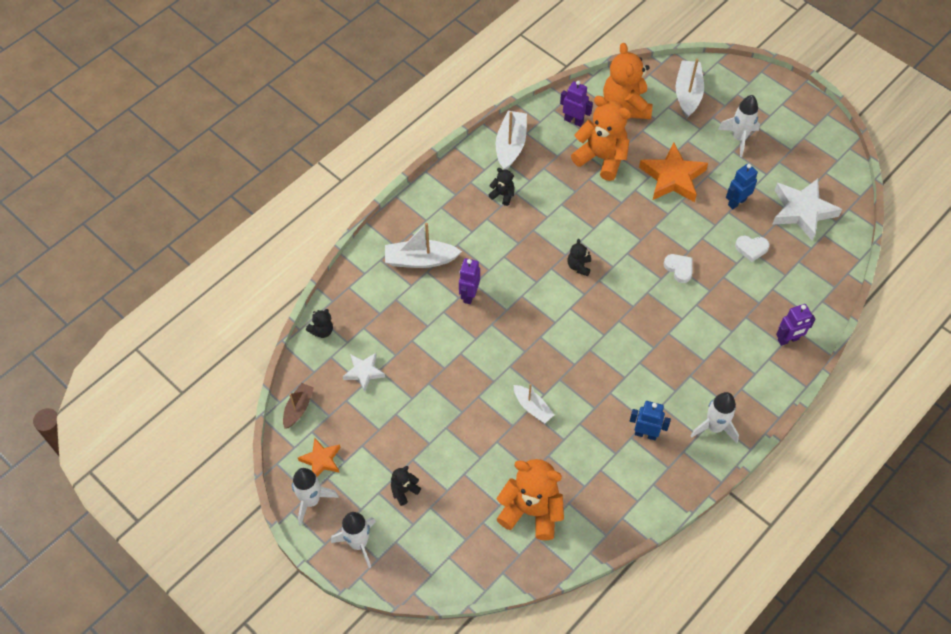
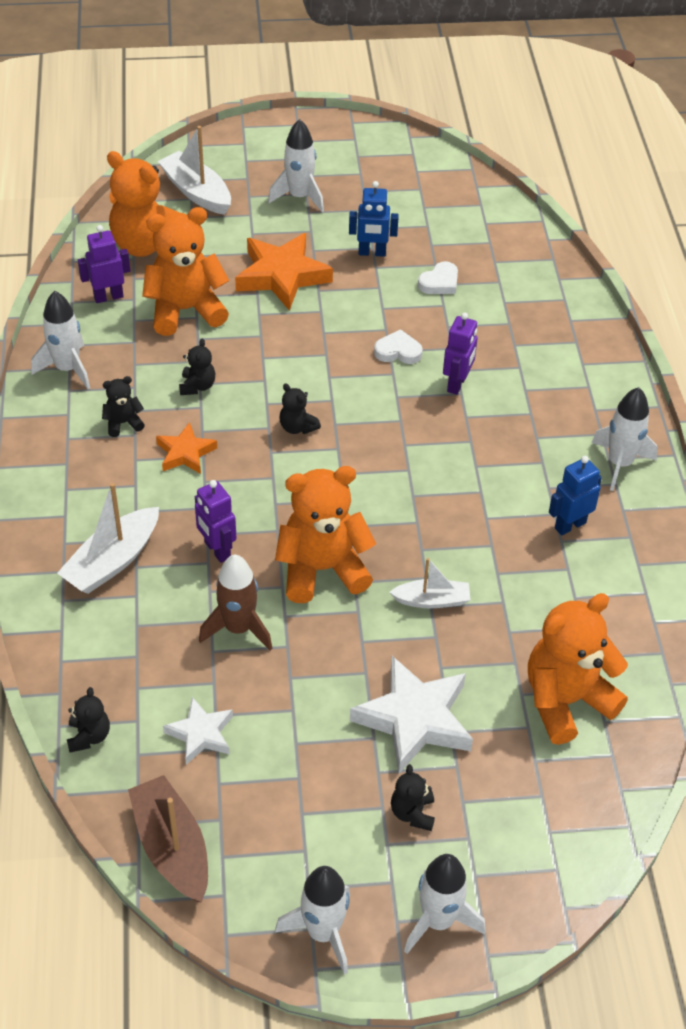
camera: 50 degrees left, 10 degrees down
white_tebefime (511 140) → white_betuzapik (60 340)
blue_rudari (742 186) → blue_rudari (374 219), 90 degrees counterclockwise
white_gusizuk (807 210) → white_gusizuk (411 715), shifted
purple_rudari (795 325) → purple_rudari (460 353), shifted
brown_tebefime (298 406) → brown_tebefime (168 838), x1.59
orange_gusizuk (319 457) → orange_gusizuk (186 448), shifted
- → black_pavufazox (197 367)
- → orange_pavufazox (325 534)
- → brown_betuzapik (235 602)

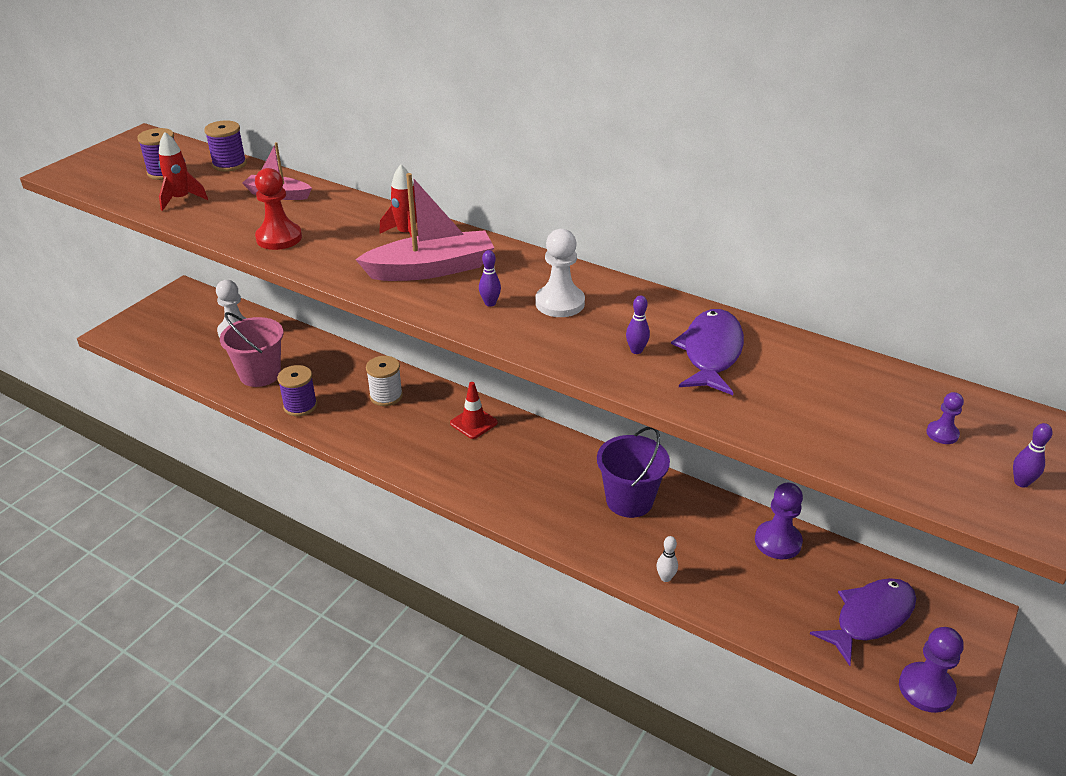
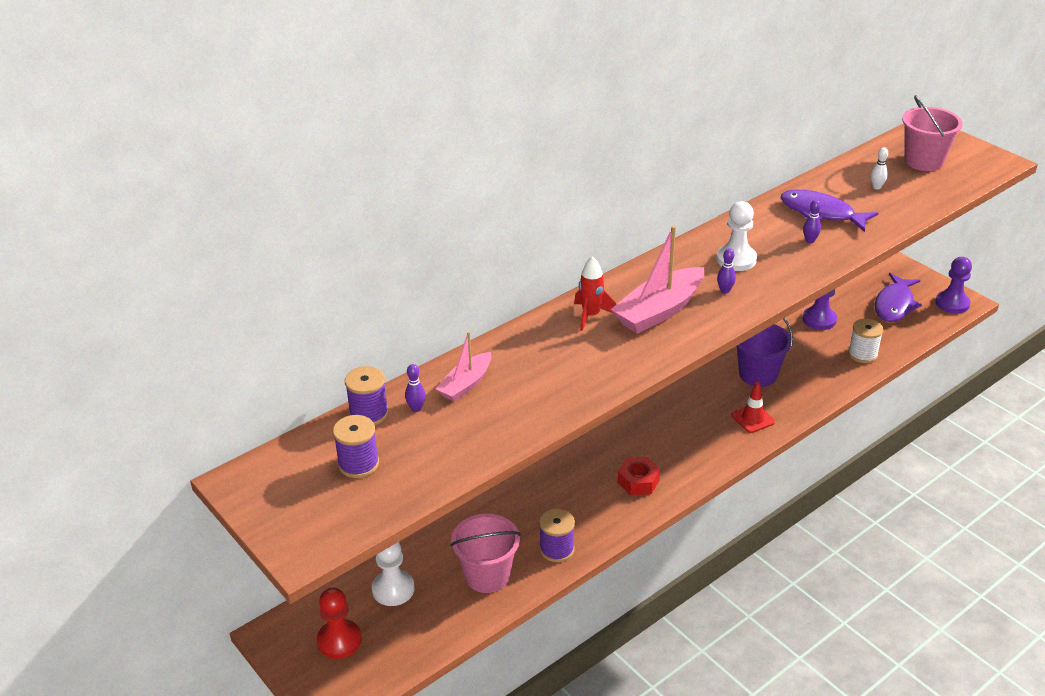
camera: 70 degrees left, 0 degrees up
red_betuzapik (183 171) → -
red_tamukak (278 209) → red_tamukak (339 623), shifted
pink_tebefime (424 227) → pink_tebefime (657 279), 135 degrees counterclockwise
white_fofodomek (384 381) → white_fofodomek (865 341), shifted
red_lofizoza (474 410) → red_lofizoza (753 407), shifted
purple_tamukak (945 418) → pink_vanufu (932 133)
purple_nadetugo (1032 455) → purple_nadetugo (415 388), shifted
white_nadetugo (667 559) → white_nadetugo (879 168), shifted
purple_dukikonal (863 622) → purple_dukikonal (898 297), 135 degrees counterclockwise
- → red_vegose (639 476)

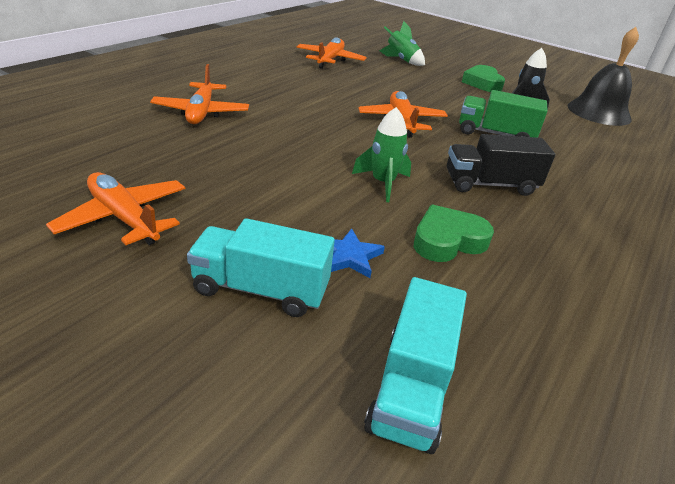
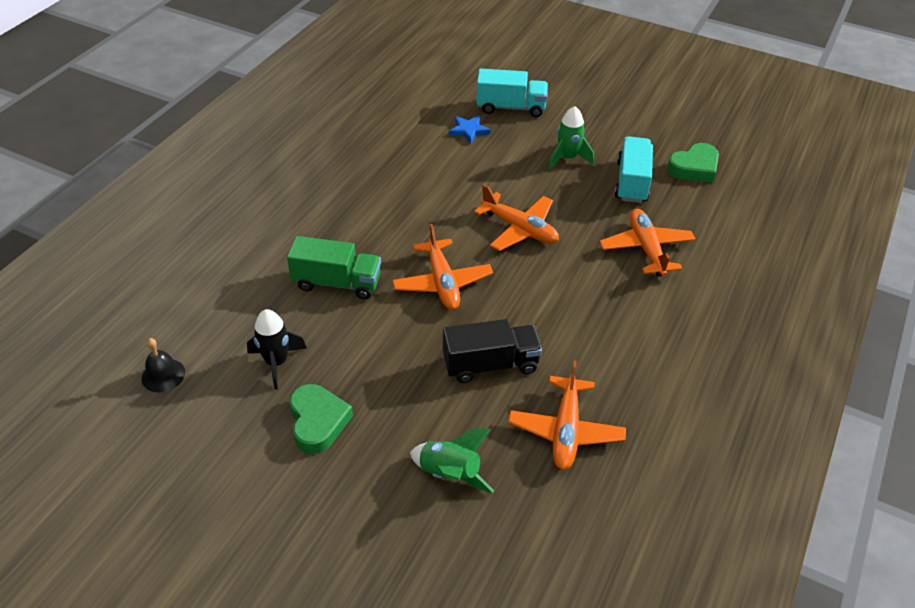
camera: 175 degrees right, 10 degrees up
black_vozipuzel (603 76) → black_vozipuzel (163 365), x0.49
green_betuzapik (381 154) → green_betuzapik (571 138), shifted
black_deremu (501 165) → black_deremu (492 351), shifted
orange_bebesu (116 208) → orange_bebesu (516 218), shifted
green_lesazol (453 233) → green_lesazol (693 163), shifted
turquoise_deremu (415 365) → turquoise_deremu (634 169), shifted

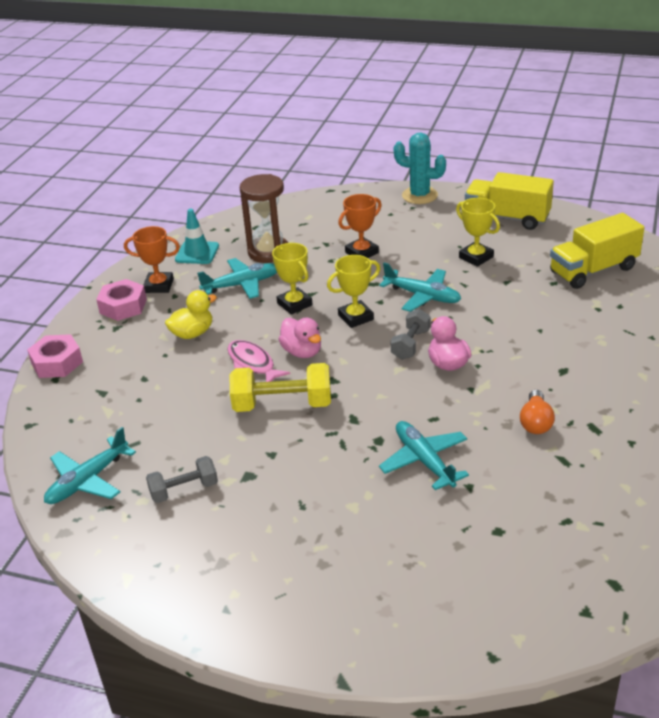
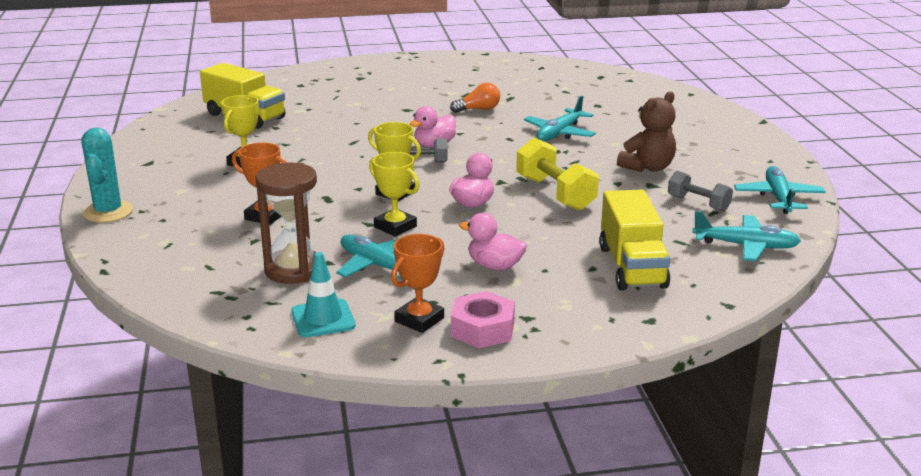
camera: 120 degrees left, 10 degrees down
yellow_deremu (509 201) → yellow_deremu (634 240), shifted
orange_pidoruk (152 259) → orange_pidoruk (417 283), 60 degrees clockwise
yellow_pidoruk (292 279) → yellow_pidoruk (394 194), 75 degrees counterclockwise
turquoise_bebesu (420 287) → turquoise_bebesu (780 190), shifted
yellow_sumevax (191 314) → pink_sumevax (493 241)
pink_vegose (55 356) → -
pink_dukikonal (258 361) → -
- → brown_pavufazox (646 131)

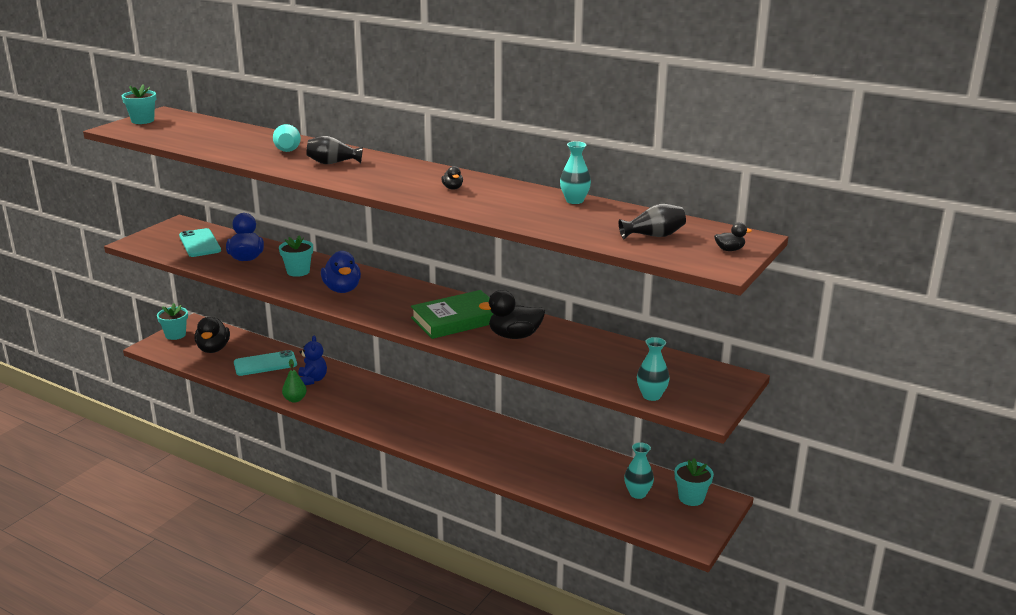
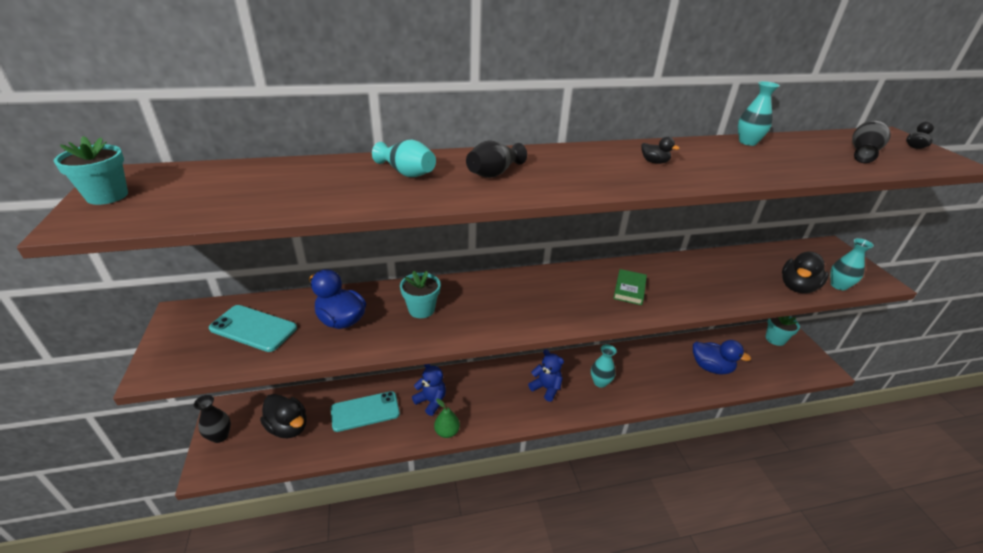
camera: 45 degrees left, 10 degrees up
blue_sumevax (341 272) → blue_sumevax (722 357), shifted
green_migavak (452 314) → green_migavak (630 287), x0.55
black_sumevax (512 314) → black_sumevax (805 272), shifted
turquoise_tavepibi (172 321) → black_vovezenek (212 419)
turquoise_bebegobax (265 363) → turquoise_bebegobax (365 411), 45 degrees clockwise
turquoise_vovezenek (639 470) → turquoise_vovezenek (604 366), shifted
- → blue_pavufazox (546 375)

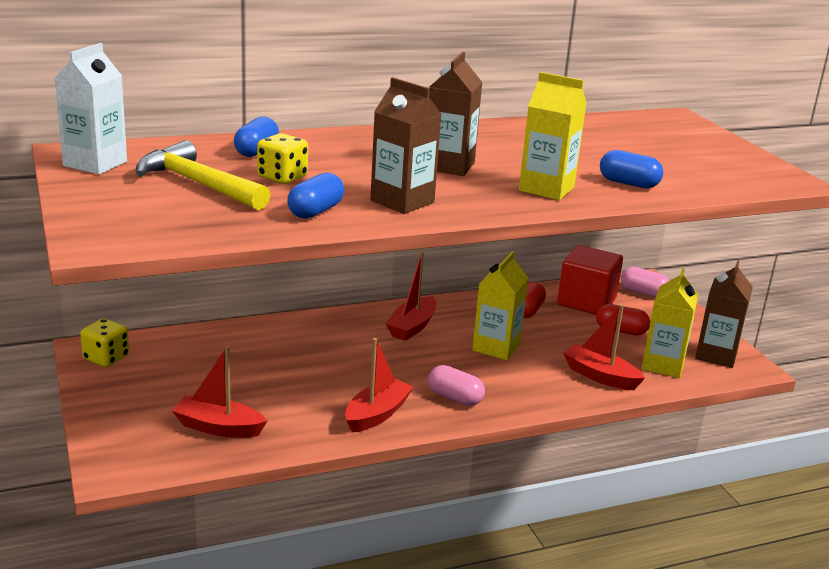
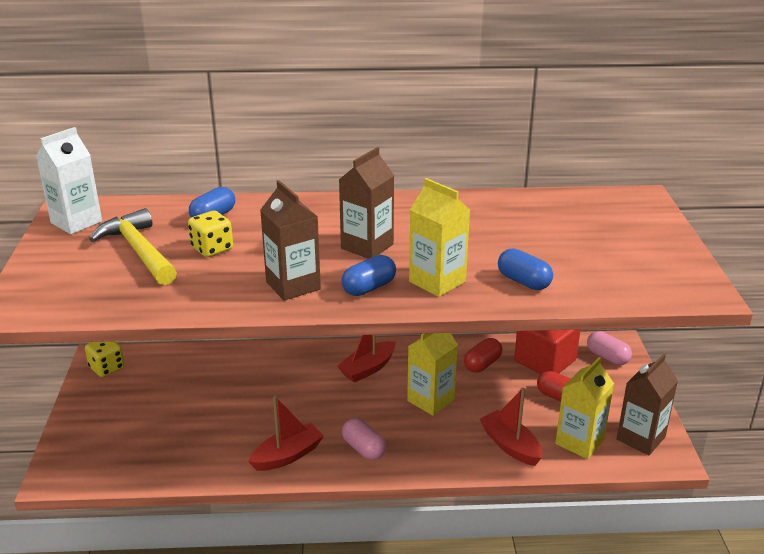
camera: 20 degrees right, 5 degrees up
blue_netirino (315 196) → blue_netirino (368 275), shifted
red_tebefime (219 392) → -

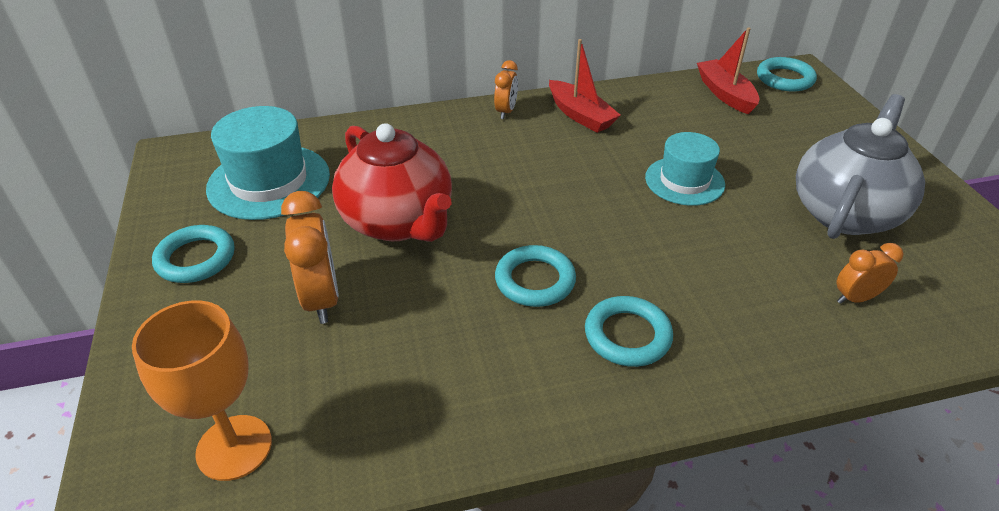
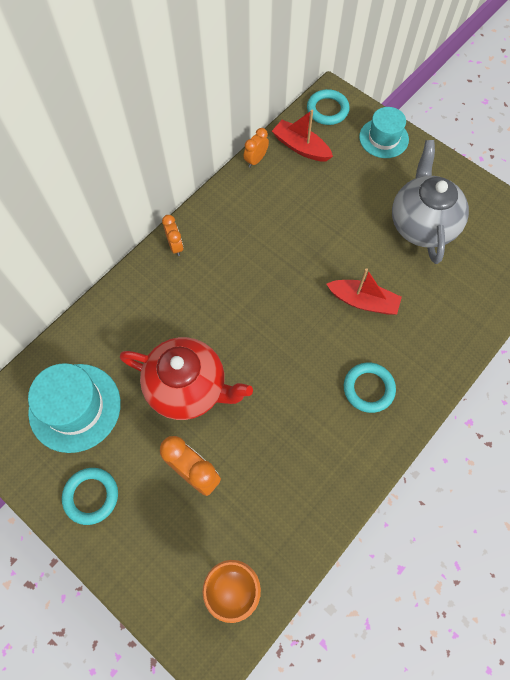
camera: 35 degrees left, 25 degrees up
red_tebefime (585 86) → red_tebefime (364 291), shifted
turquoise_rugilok (685 169) → turquoise_rugilok (384 132), shifted
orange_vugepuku (870 273) → orange_vugepuku (256 148), shifted
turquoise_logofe (535 276) → -

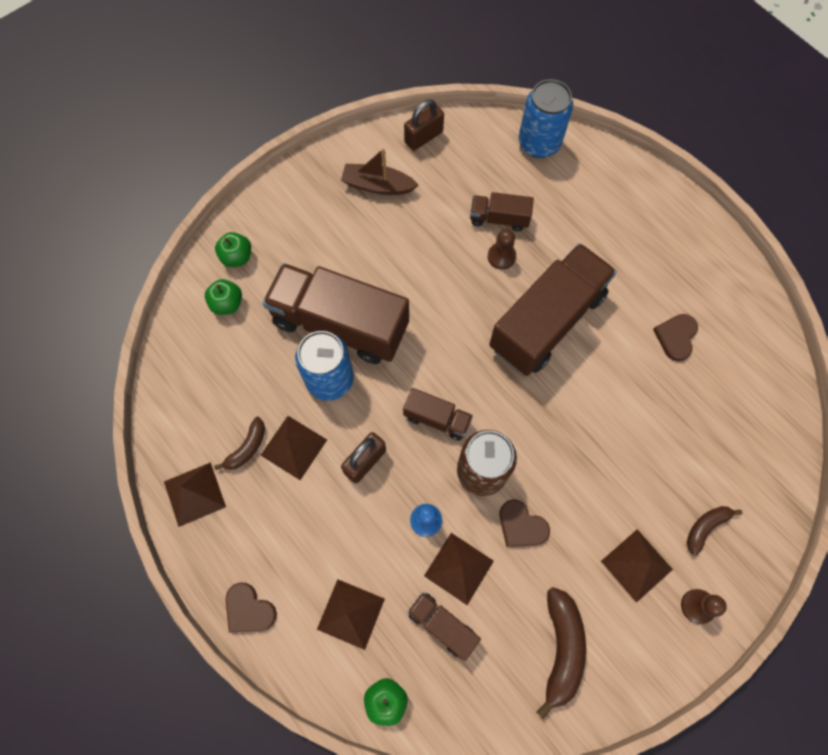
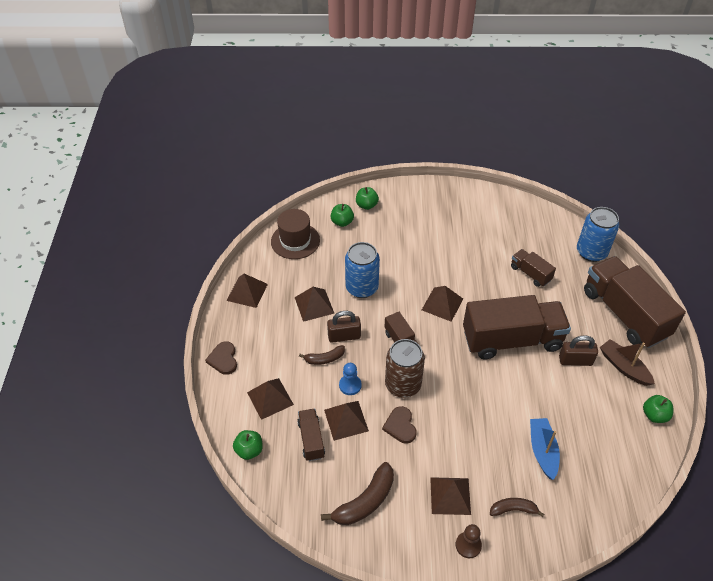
camera: 40 degrees right, 20 degrees down
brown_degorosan (424 125) → brown_degorosan (578 350), shifted
brown_tebefime (380 171) → brown_tebefime (627 362), shifted
brown_tamukak (502 249) → -
brown_deremu (336 313) → brown_deremu (635 302), shifted
brown_lesazol (675 337) → -
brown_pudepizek (239 443) → brown_pudepizek (322 355), shifted
- → brown_rugilok (295 234)
- → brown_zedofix (442 304)
- → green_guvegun (658 409)
- → blue_tebefime (545 449)

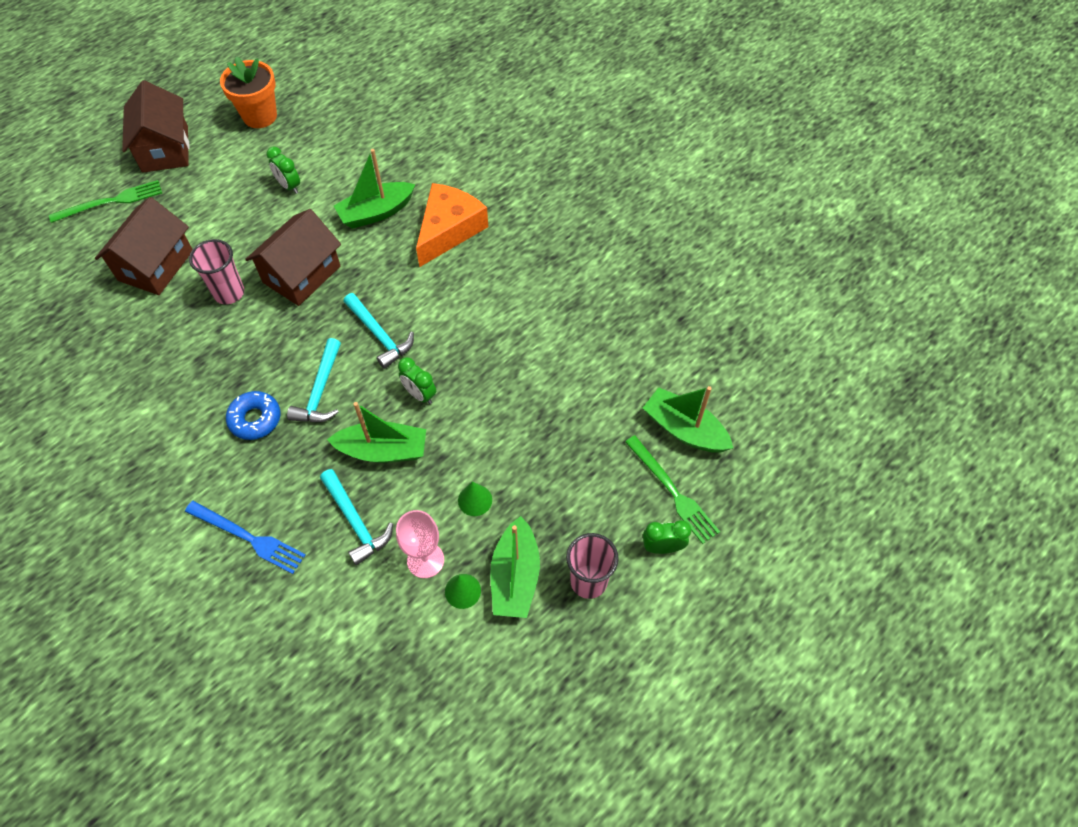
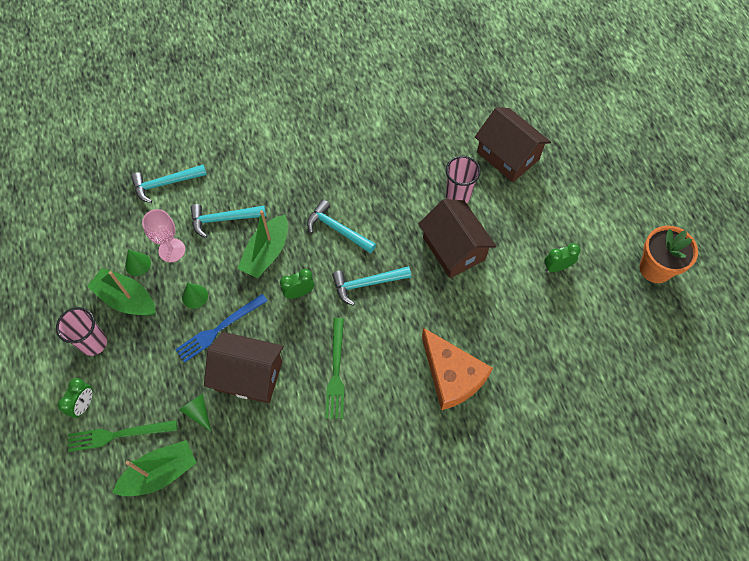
camera: 115 degrees right, 5 degrees up
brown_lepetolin (155 126) → brown_lepetolin (244 367), shifted
green_tebefime (374 189) → -
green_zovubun (105 201) → green_zovubun (335 368), shifted
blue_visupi (253 415) → -
blue_zovubun (245 537) → blue_zovubun (221 328), shifted
- → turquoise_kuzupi (169 184)
- → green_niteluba (195 412)

